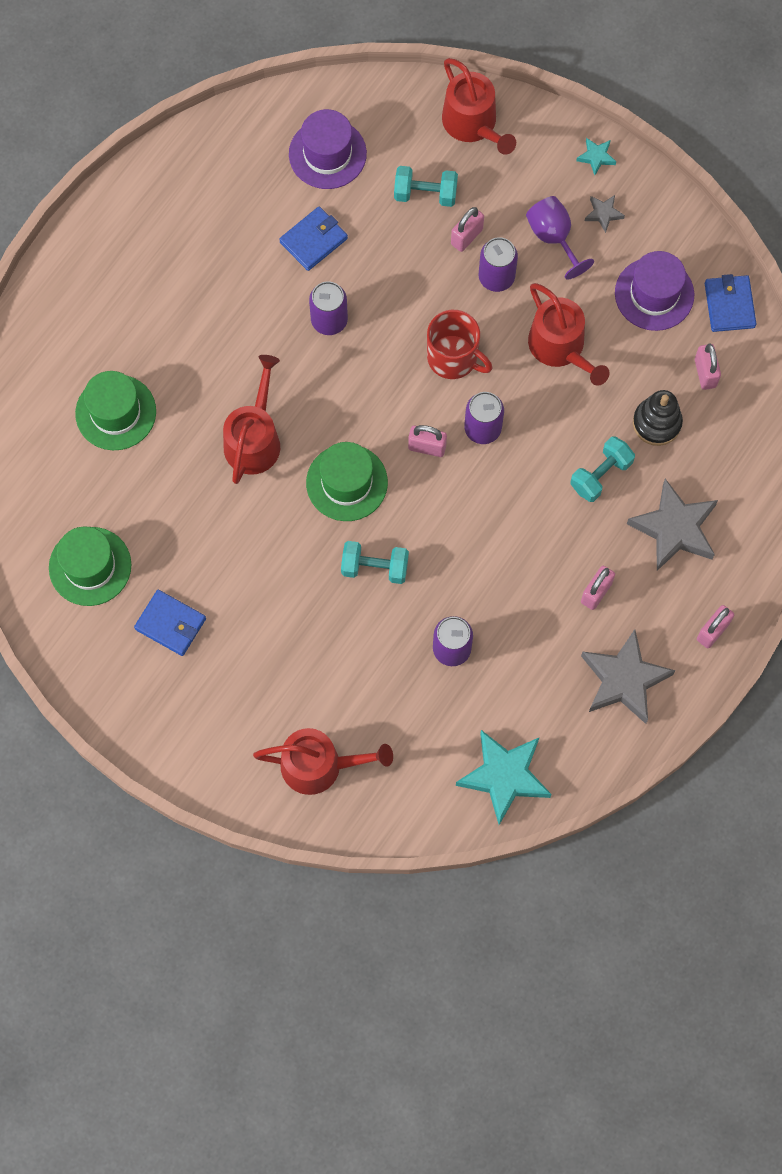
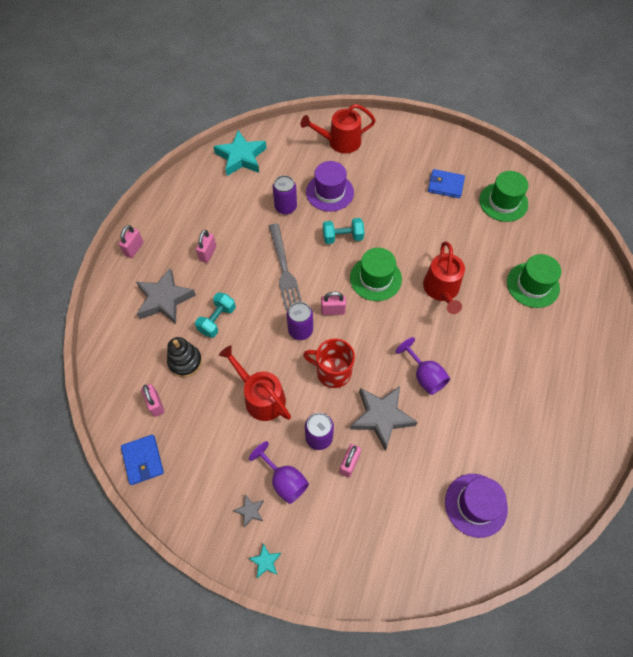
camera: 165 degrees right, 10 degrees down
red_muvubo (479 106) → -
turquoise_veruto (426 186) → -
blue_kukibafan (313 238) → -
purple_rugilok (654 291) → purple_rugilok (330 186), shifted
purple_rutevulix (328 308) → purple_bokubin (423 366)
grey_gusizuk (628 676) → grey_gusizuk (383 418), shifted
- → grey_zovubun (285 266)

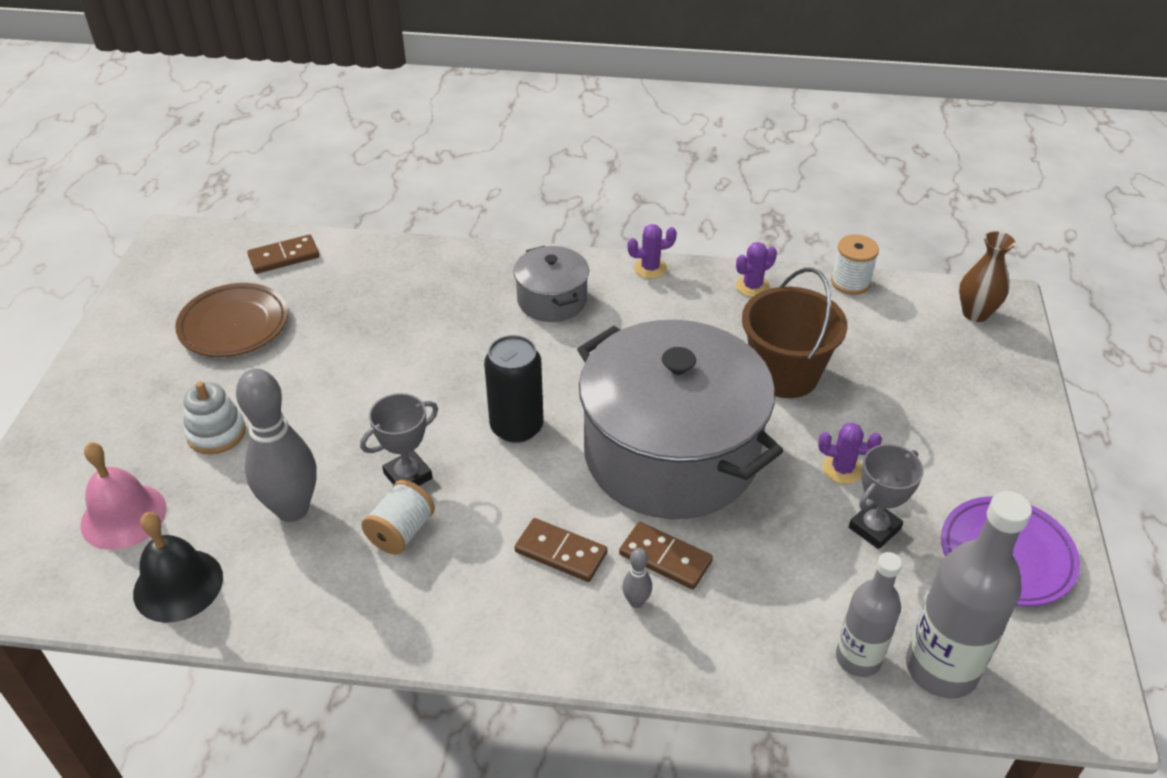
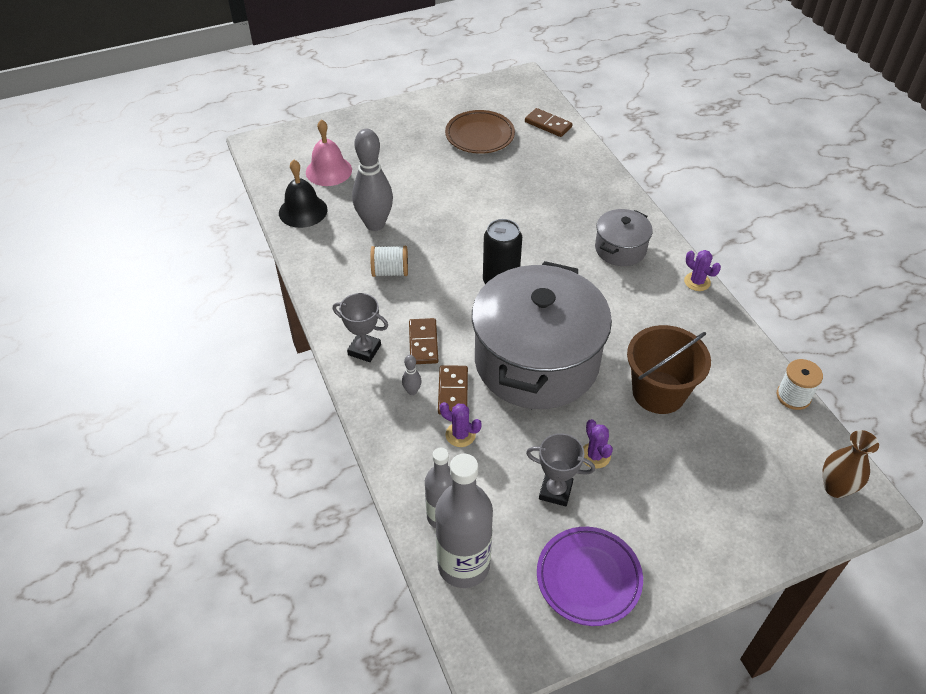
camera: 60 degrees right, 5 degrees up
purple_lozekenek (756 269) → purple_lozekenek (461 424), shifted
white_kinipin (215 418) → -
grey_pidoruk (399 439) → grey_pidoruk (360 327), shifted

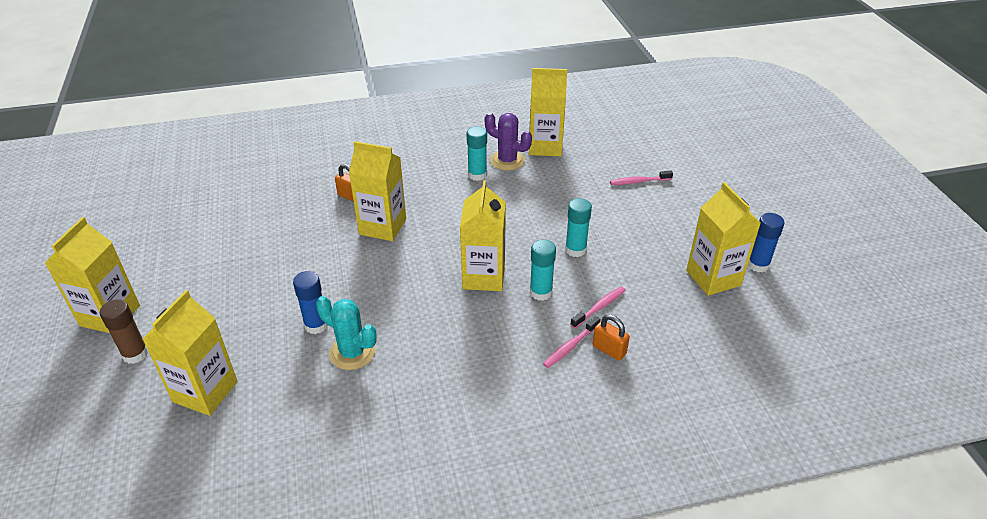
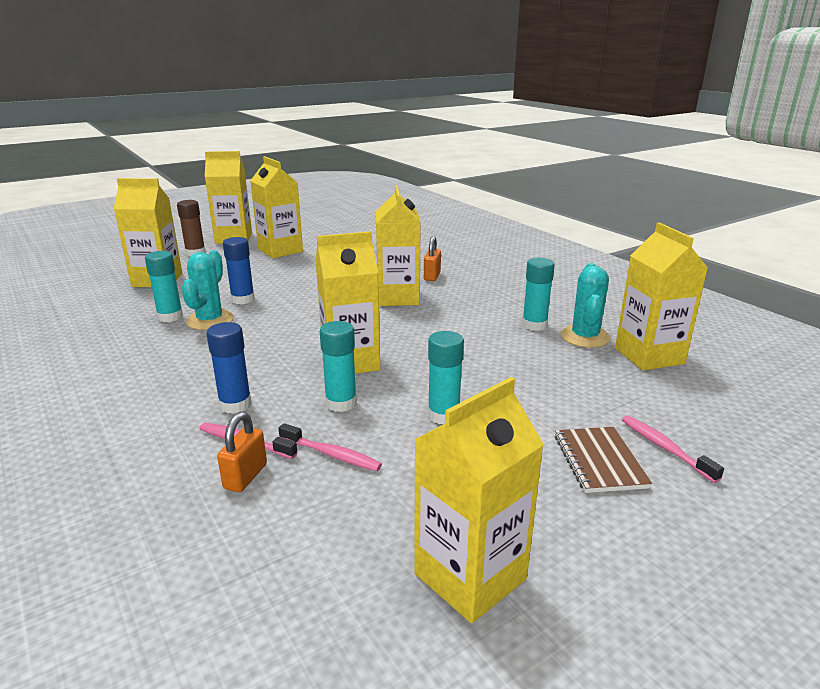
camera: 70 degrees right, 15 degrees down
purple_lozekenek (508 141) → turquoise_lozekenek (586 305)
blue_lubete (766 243) → blue_lubete (229 368), shifted
- → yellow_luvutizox (276 207)
- → turquoise_lubete (164 286)
- → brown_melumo (603 460)

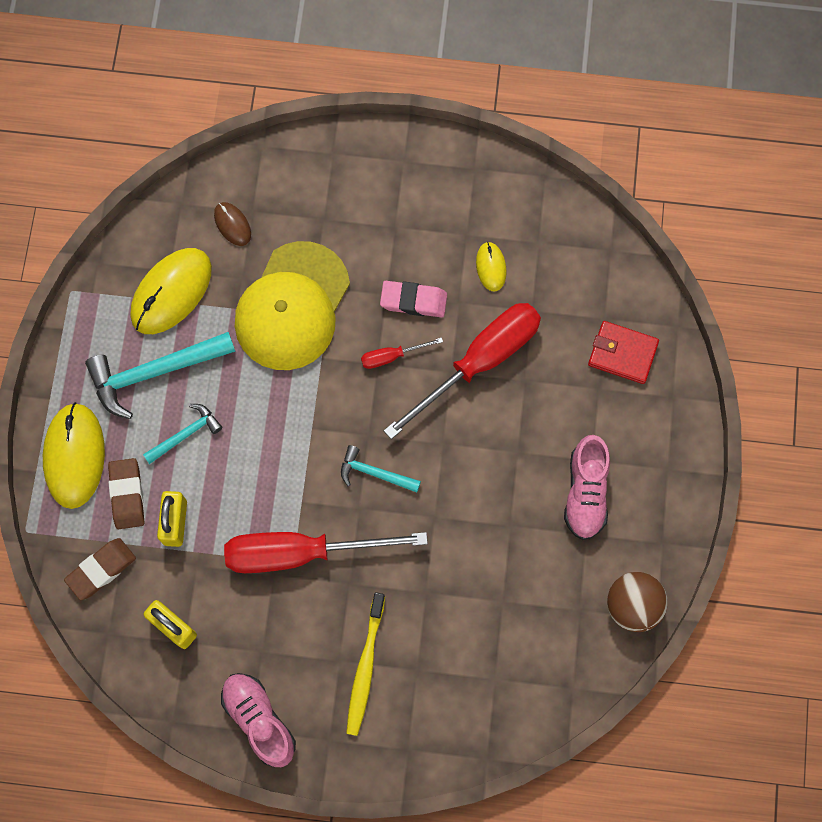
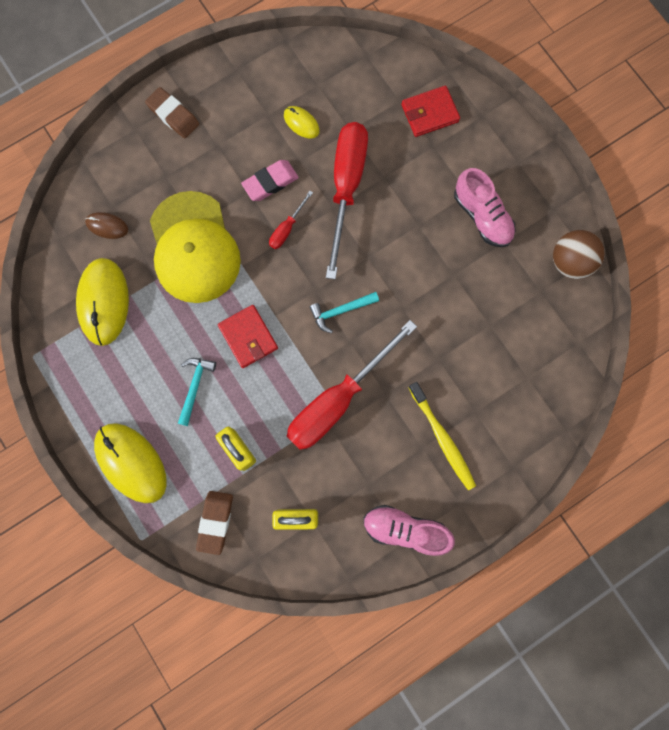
camera: 40 degrees left, 5 degrees up
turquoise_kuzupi (160 375) → -
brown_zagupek (126 493) → brown_zagupek (172 113), shifted
- → red_kukibafan (248 336)

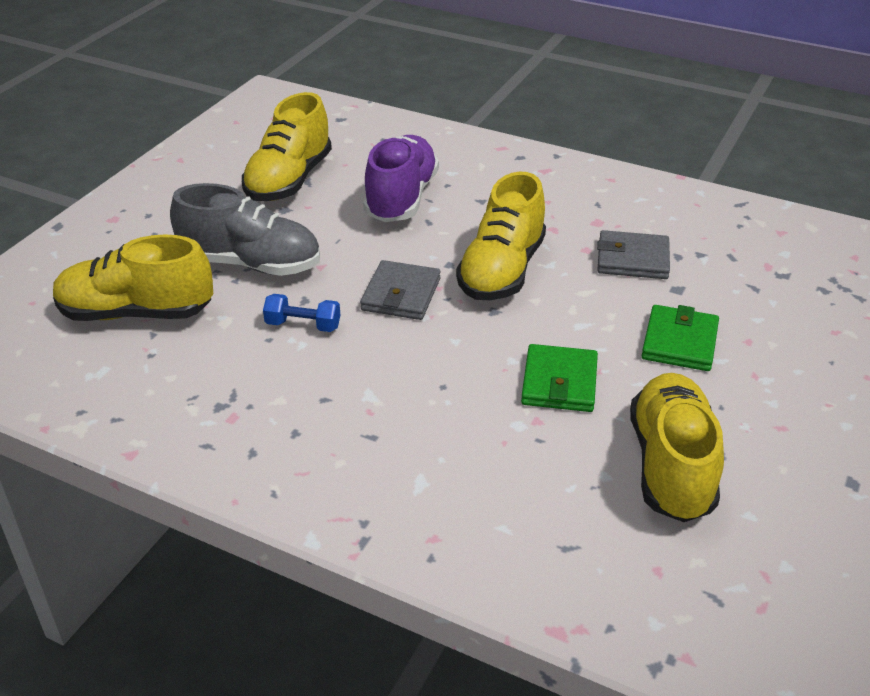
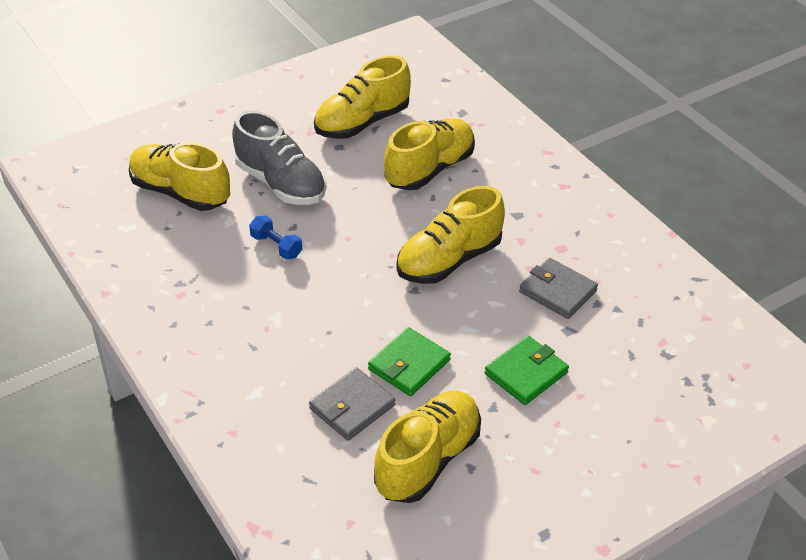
camera: 30 degrees right, 5 degrees up
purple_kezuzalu (401 178) → yellow_kezuzalu (429 154)
grey_kukibafan (400 290) → grey_kukibafan (352 404), shifted

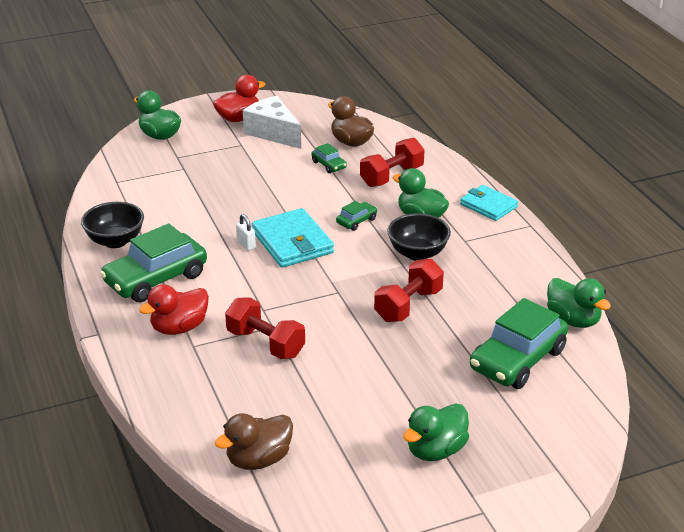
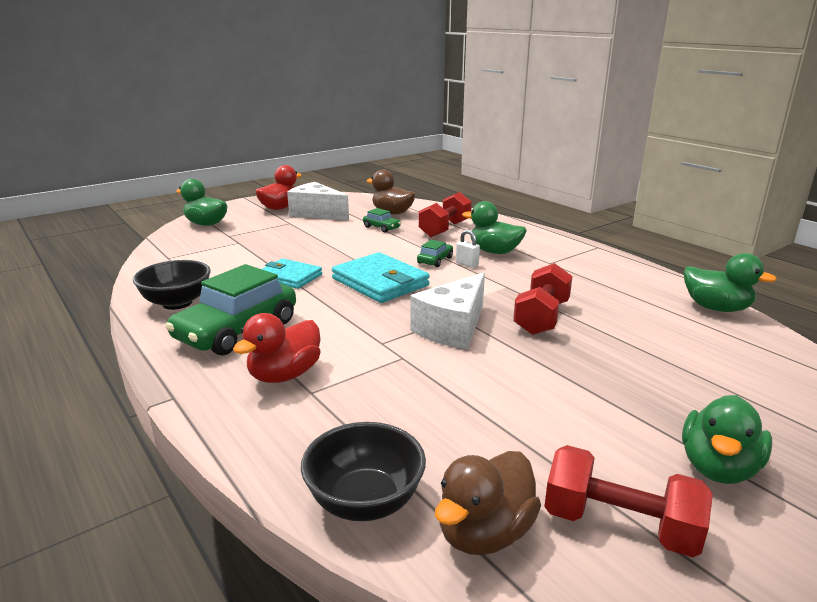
camera: 15 degrees left, 10 degrees down
turquoise_kukibafan (489 203) → turquoise_kukibafan (292 274), shifted
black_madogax (419 237) → black_madogax (363 471), shifted
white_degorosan (246 232) → white_degorosan (468 249), shifted
red_veruto (265 328) → red_veruto (628 501), shifted
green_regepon (519 343) → -
- → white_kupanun (448 311)

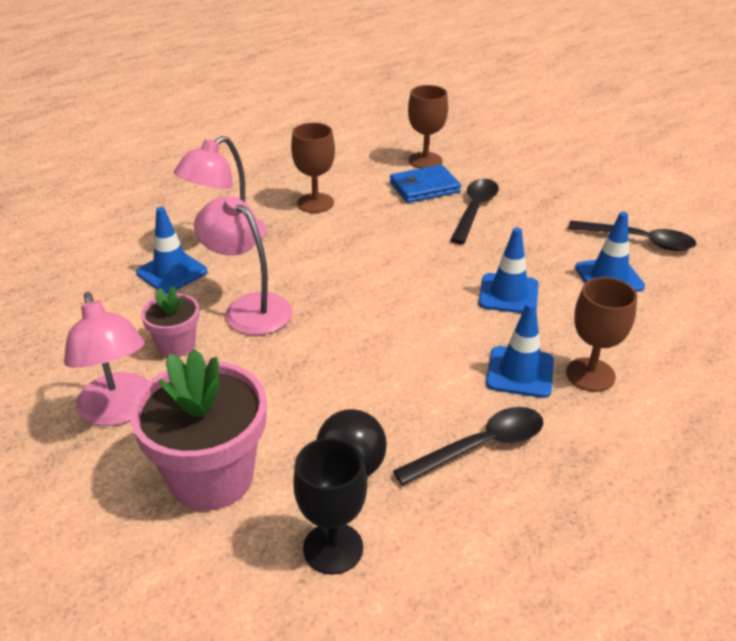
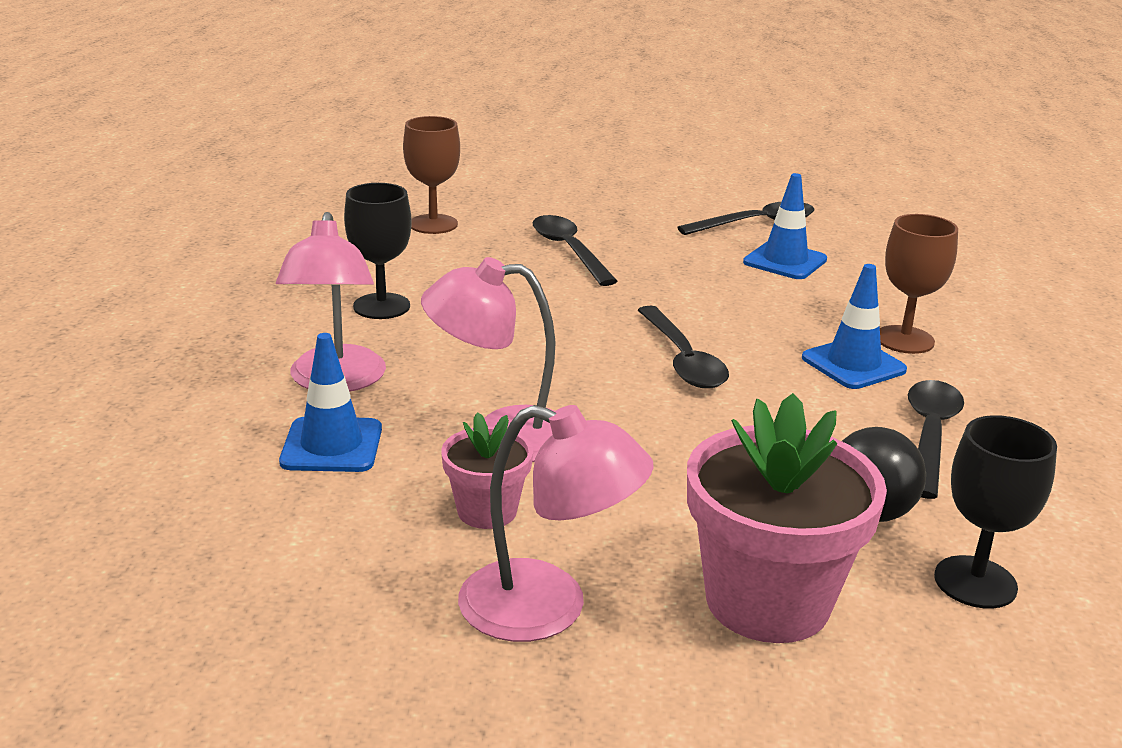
camera: 45 degrees left, 10 degrees down
brown_bokubin (313 168) → black_bokubin (378 251)
blue_kukibafan (425 184) → -
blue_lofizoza (509 270) → -
- → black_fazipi (683 347)

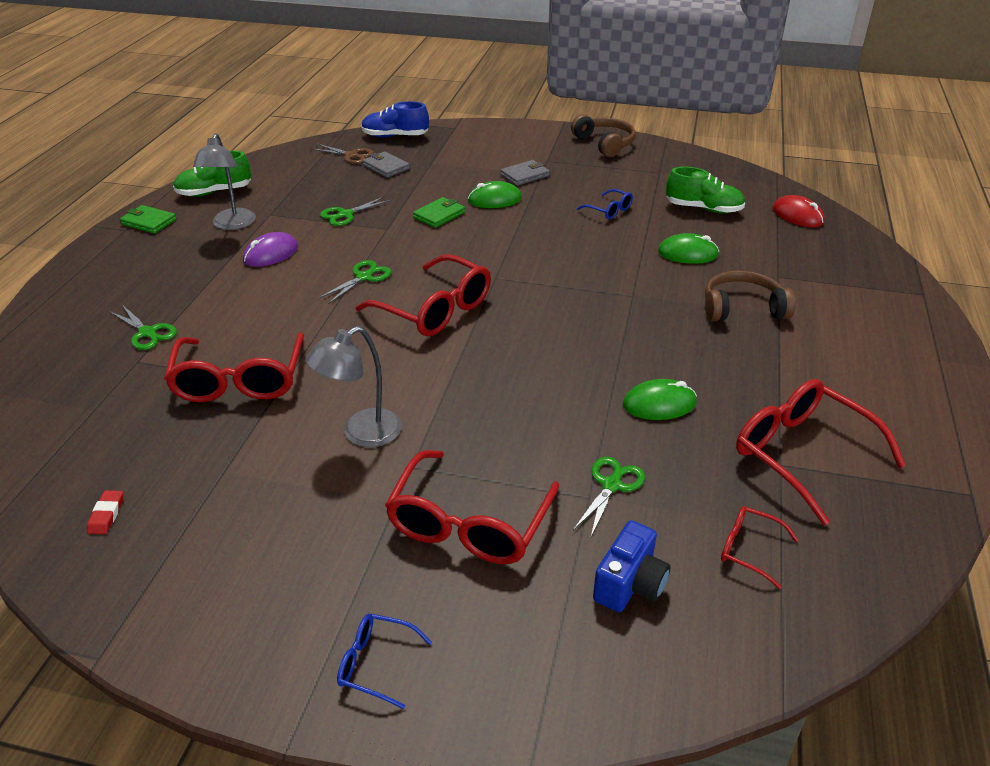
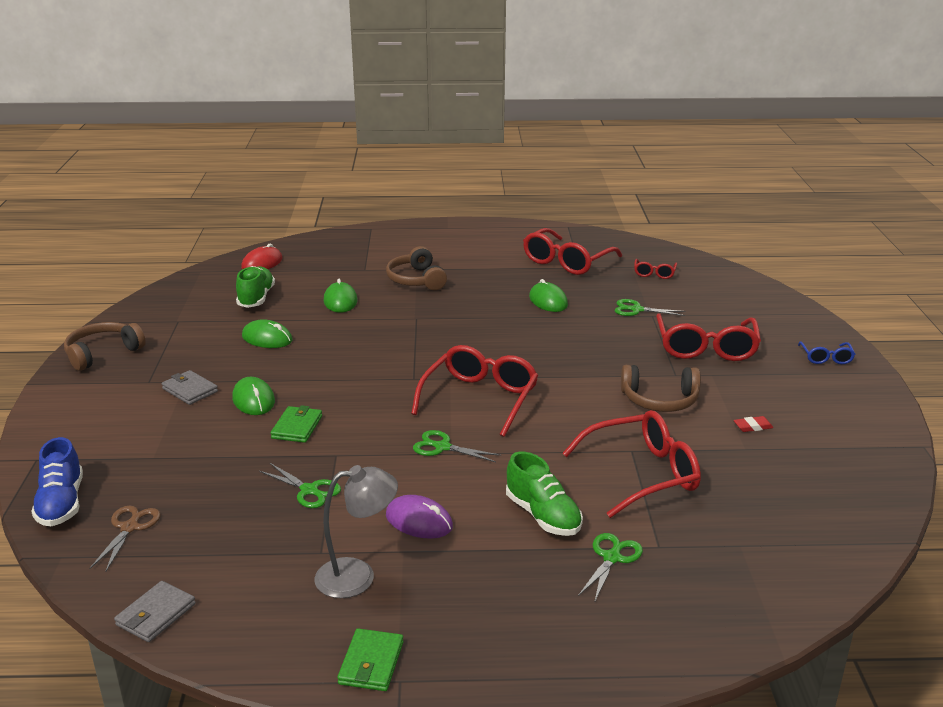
camera: 105 degrees left, 10 degrees down
green_kezuzalu (212 174) → green_kezuzalu (544 493), shifted
grey_kukibafan (385 165) → grey_kukibafan (155 611), shifted
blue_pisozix (605 204) → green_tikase (267 333)
green_kukibafan (439 212) → green_kukibafan (296 424), 75 degrees clockwise
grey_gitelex (353 386) → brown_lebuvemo (661 388)
red_pisozix (472 507) → red_pisozix (708 337), 90 degrees clockwise
red_zagupek (105 512) → red_zagupek (753 424), shifted
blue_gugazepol (631 566) → -

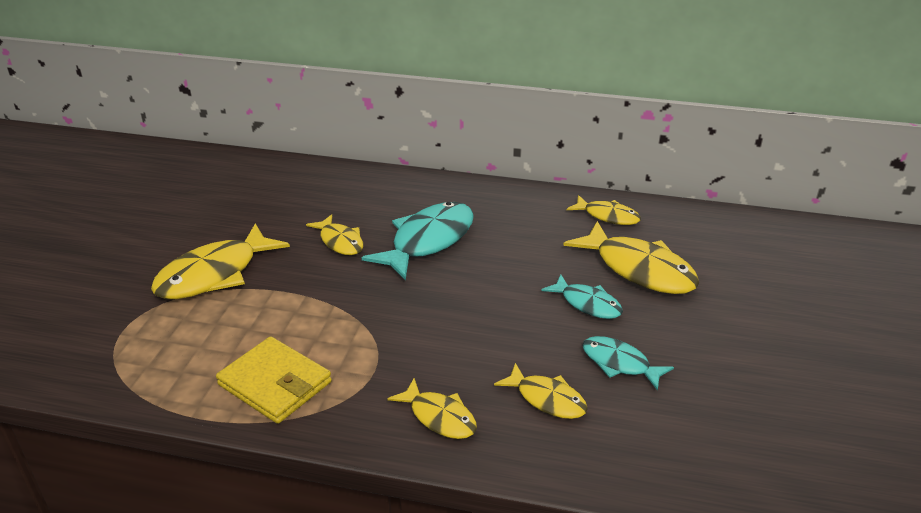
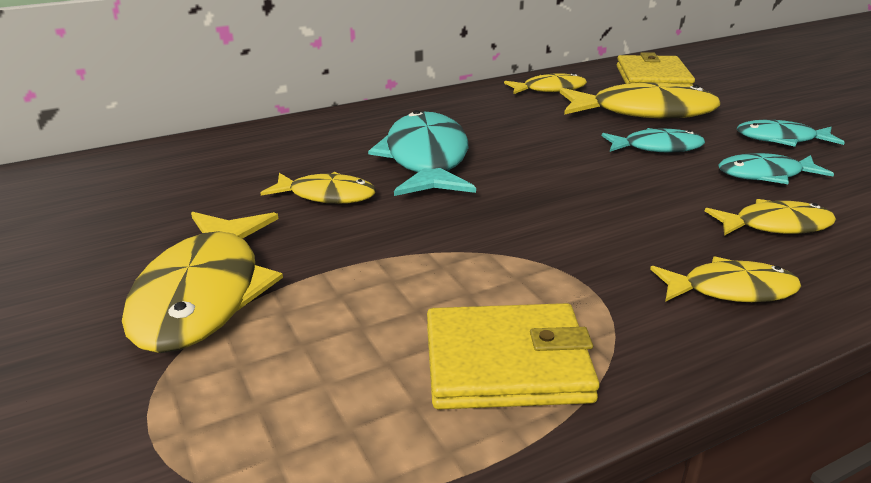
camera: 40 degrees left, 5 degrees down
- → yellow_kukibafan (656 69)
- → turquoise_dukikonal (791 133)

